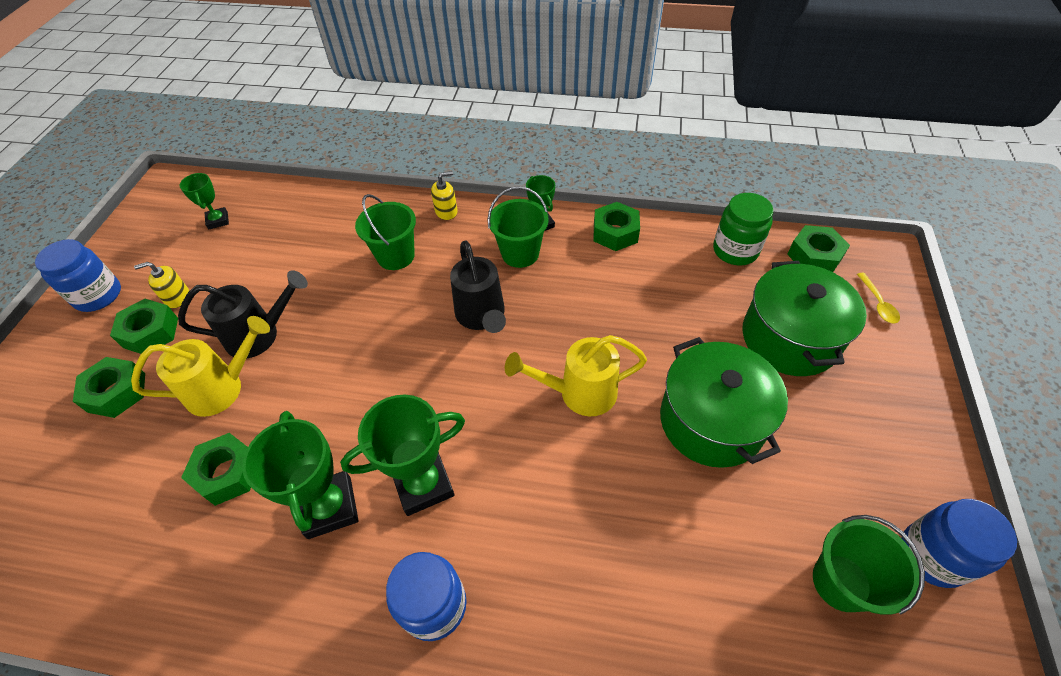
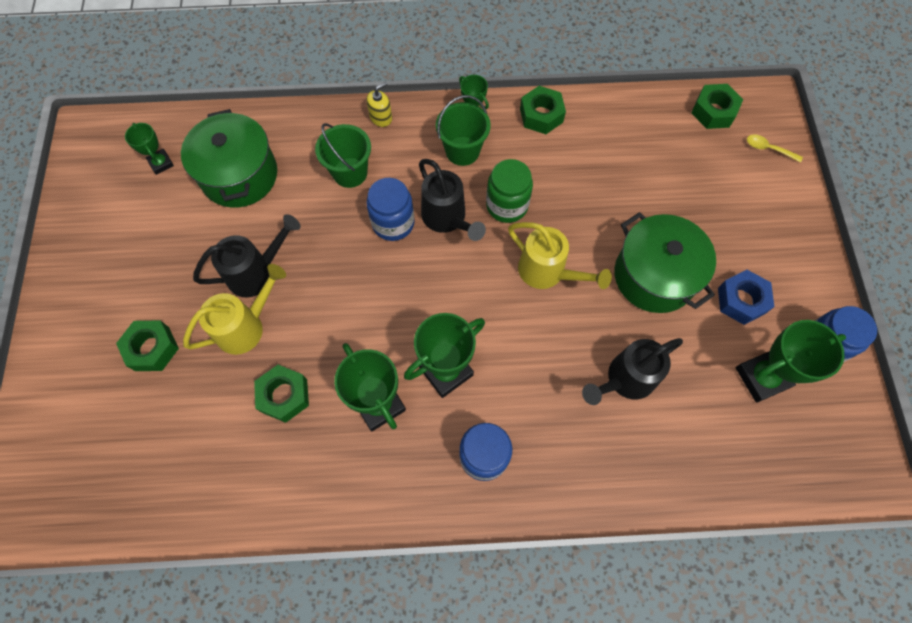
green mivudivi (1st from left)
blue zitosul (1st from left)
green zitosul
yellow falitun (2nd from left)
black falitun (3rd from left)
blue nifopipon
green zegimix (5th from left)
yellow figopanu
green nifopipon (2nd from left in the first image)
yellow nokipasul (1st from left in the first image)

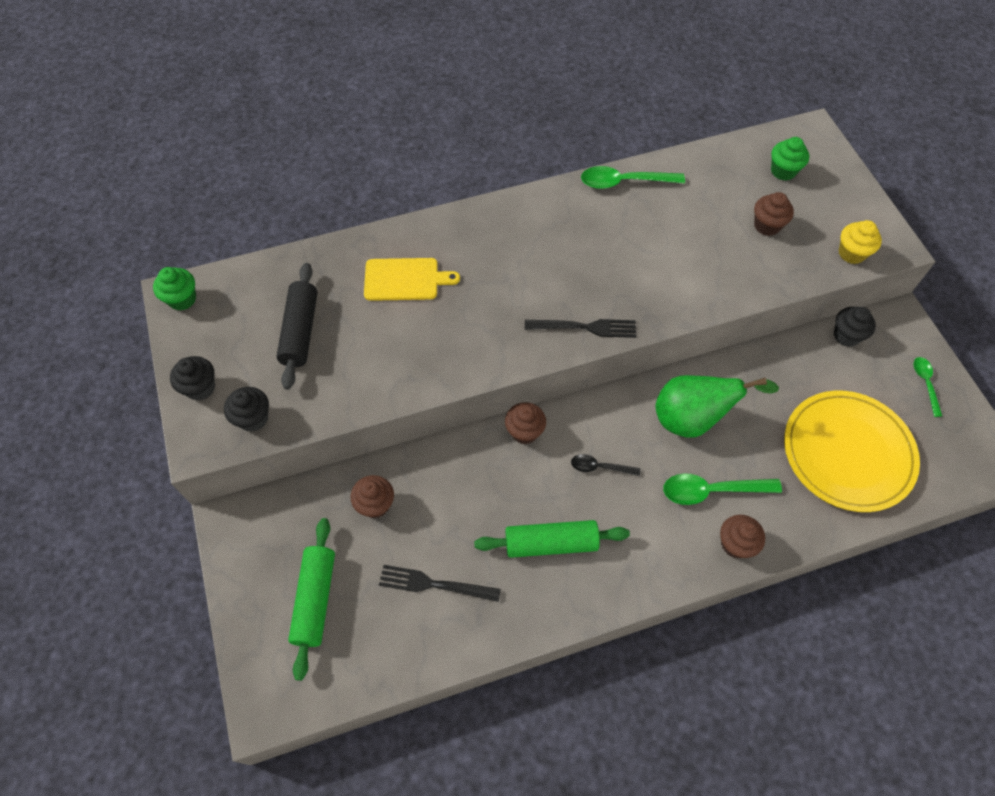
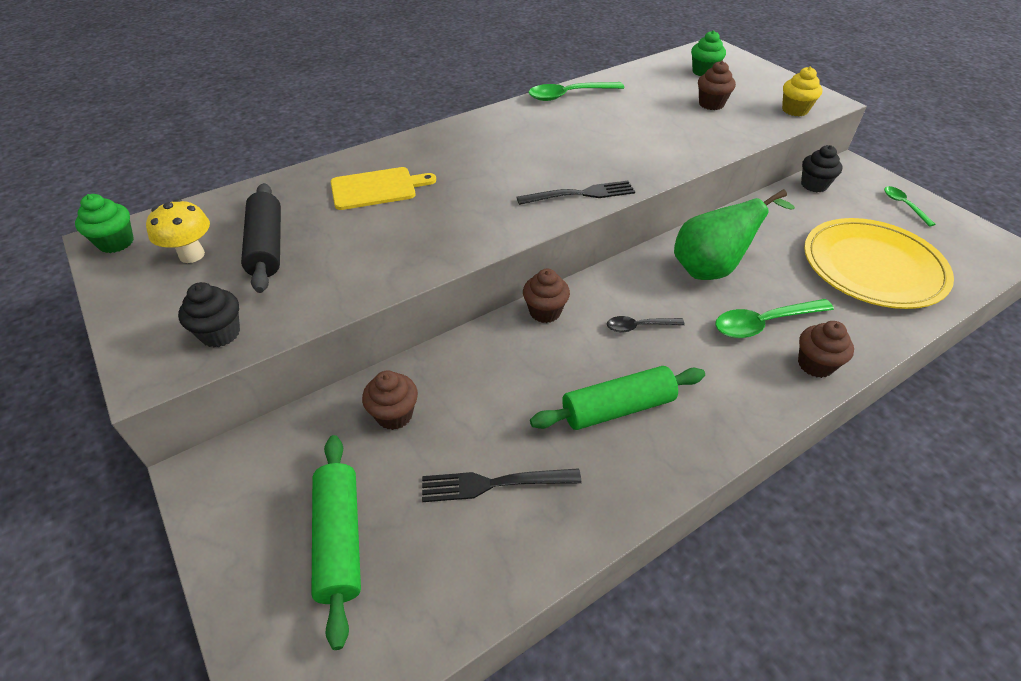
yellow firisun
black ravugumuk (1st from left in the first image)

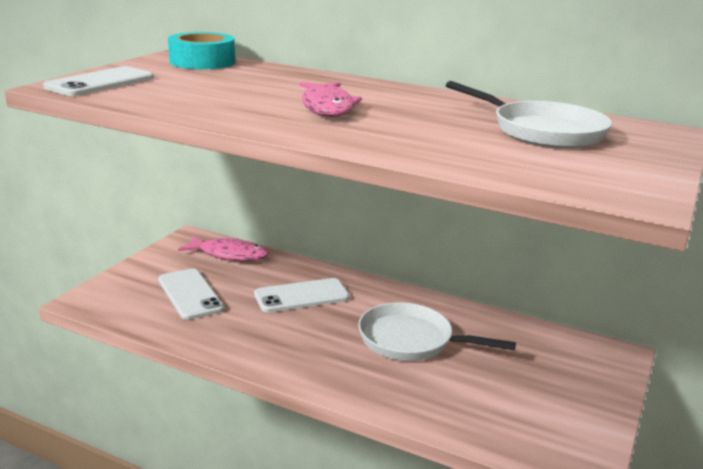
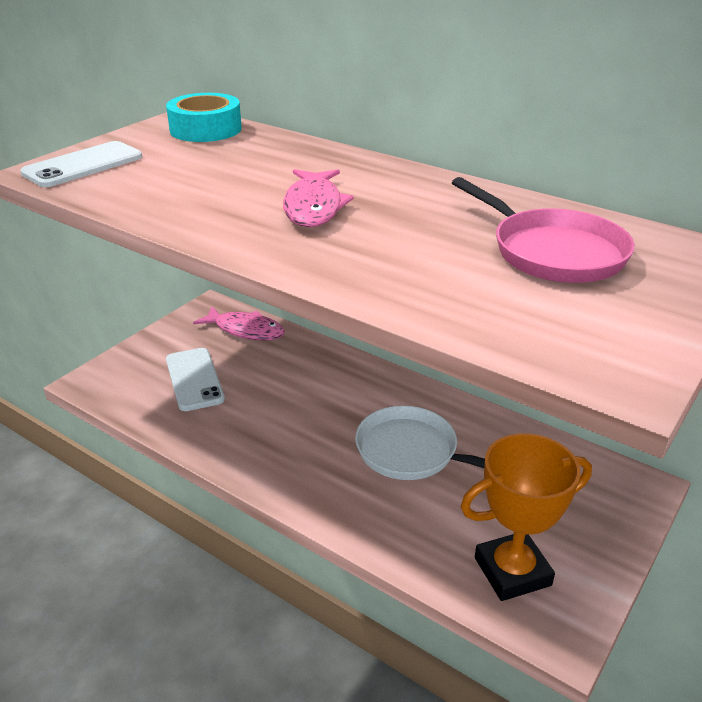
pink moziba
orange zegimix
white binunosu (3rd from left in the first image)

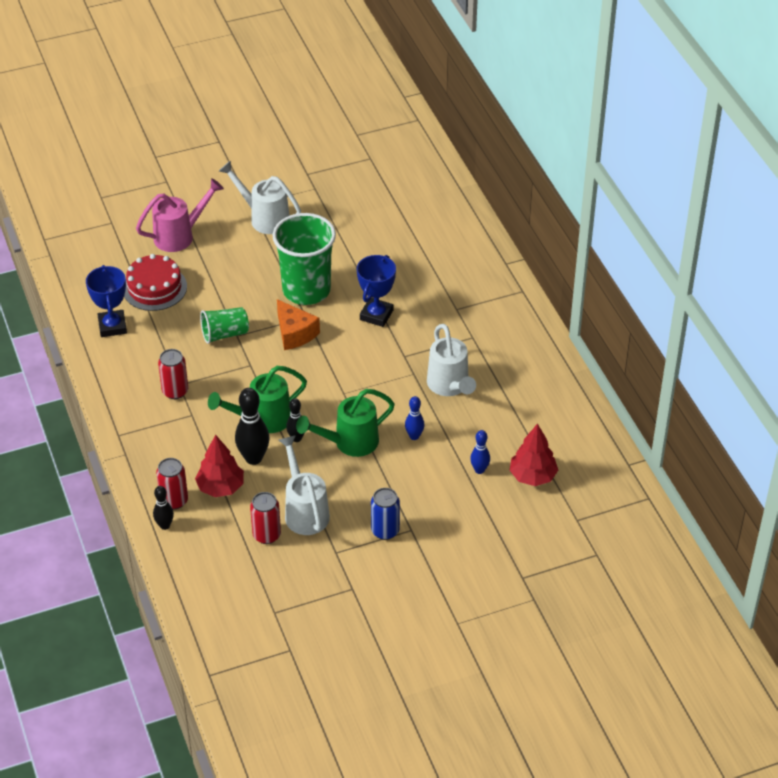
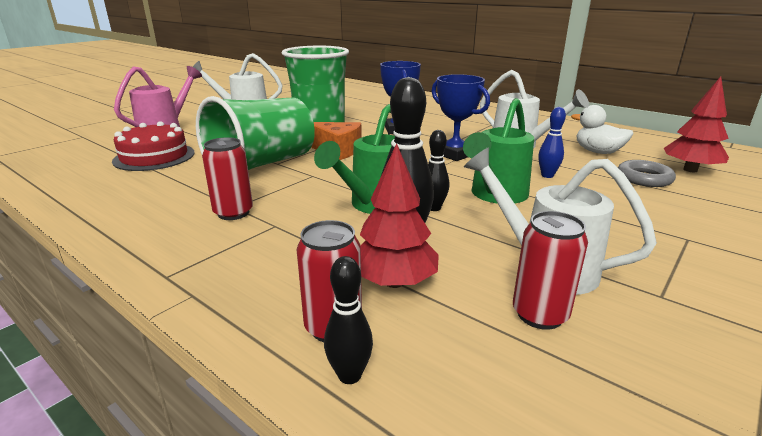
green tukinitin (1st from left)
blue zegimix (2nd from left)
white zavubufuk
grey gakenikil
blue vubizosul

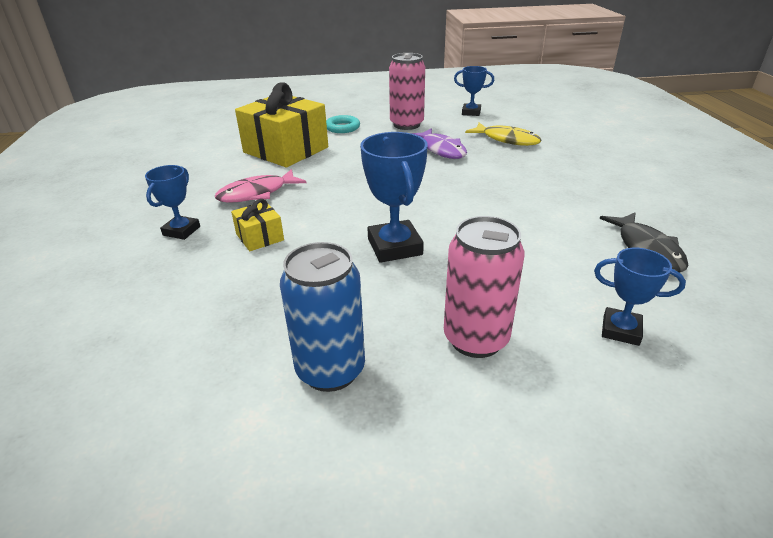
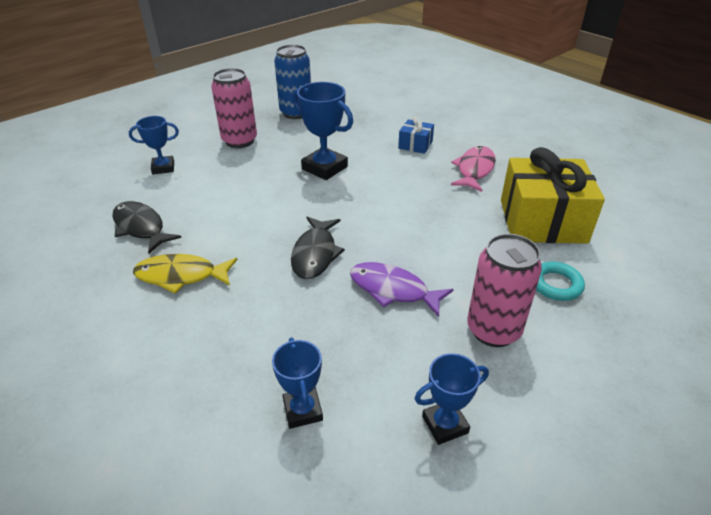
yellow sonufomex
blue zegimix (2nd from left)
black sonufomex (2nd from left)
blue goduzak

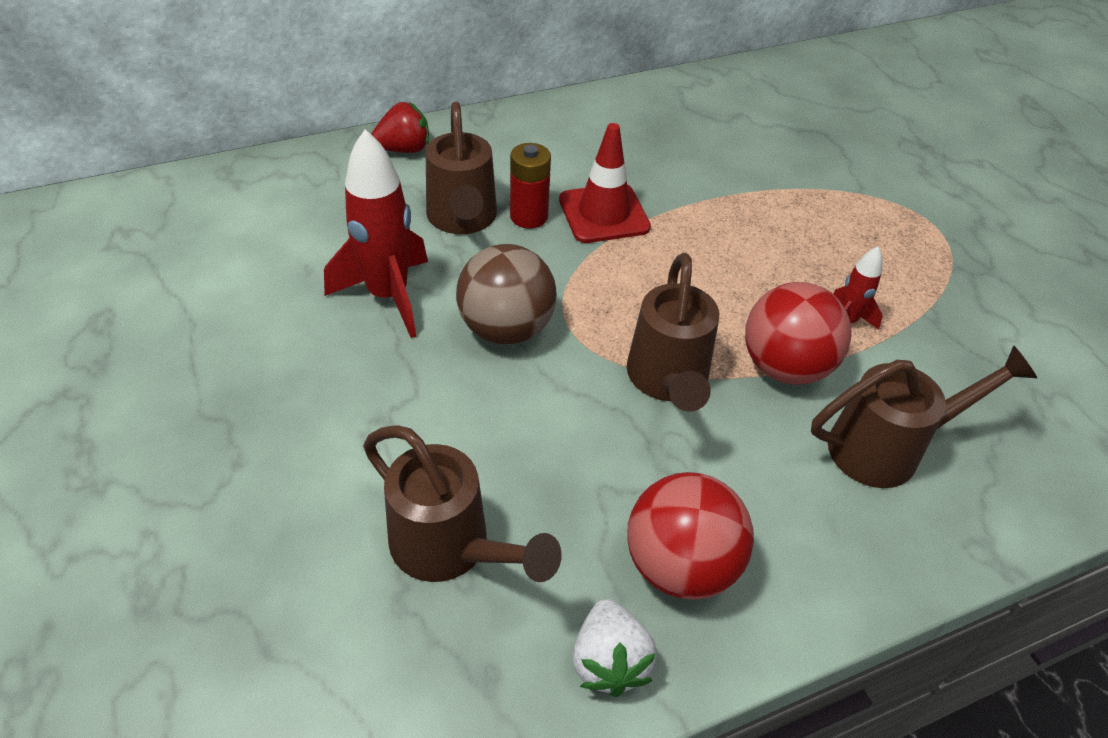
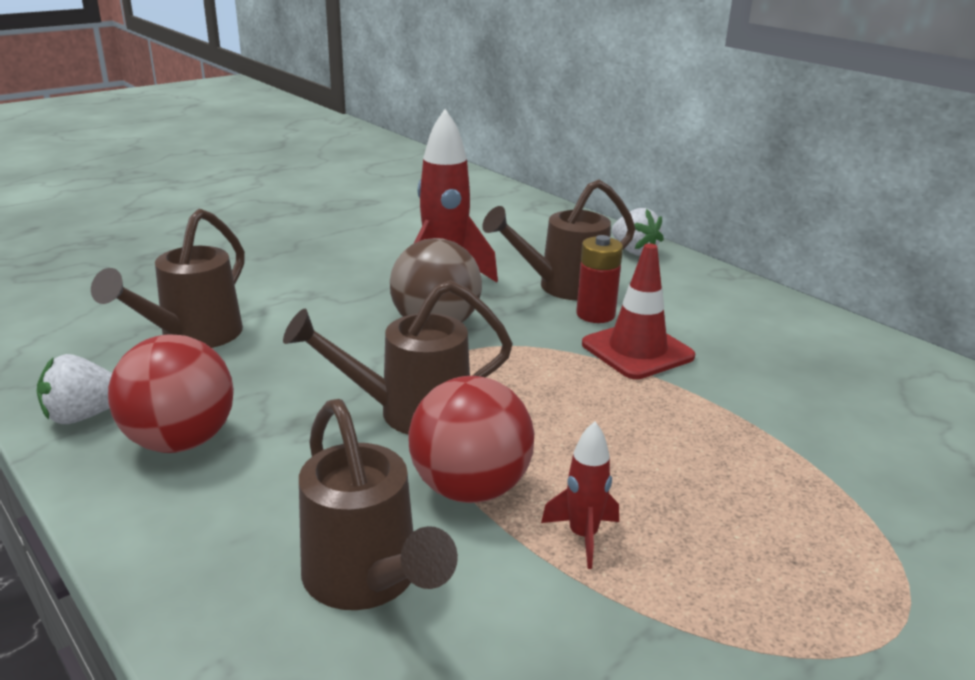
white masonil (2nd from left)

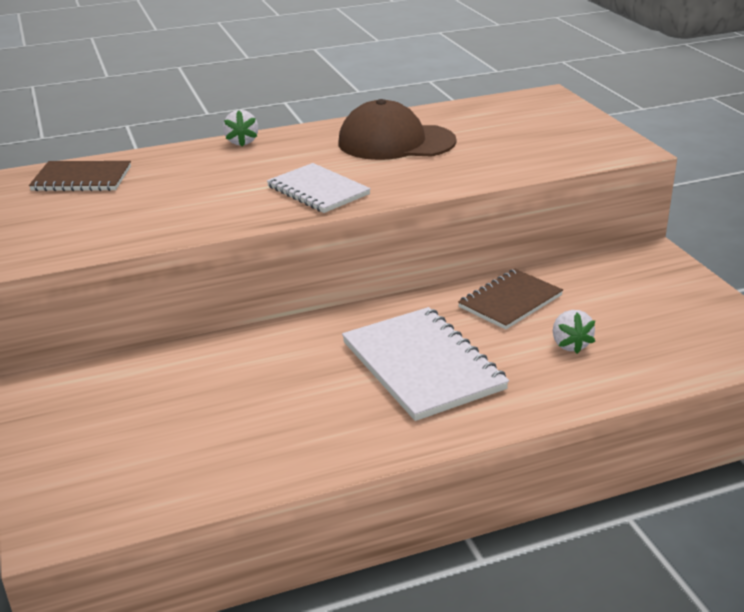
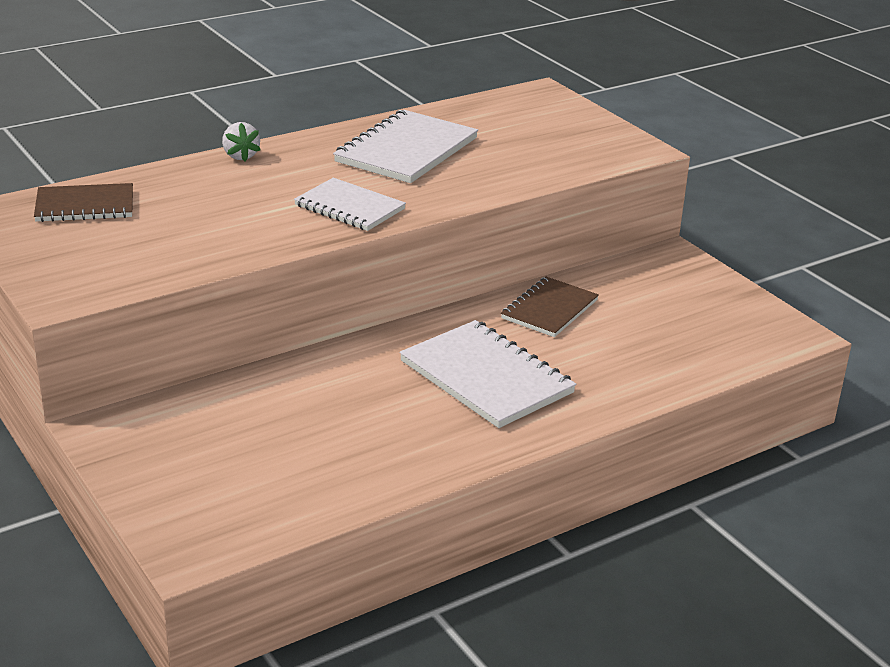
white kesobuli (2nd from left)
white masonil (2nd from left in the first image)

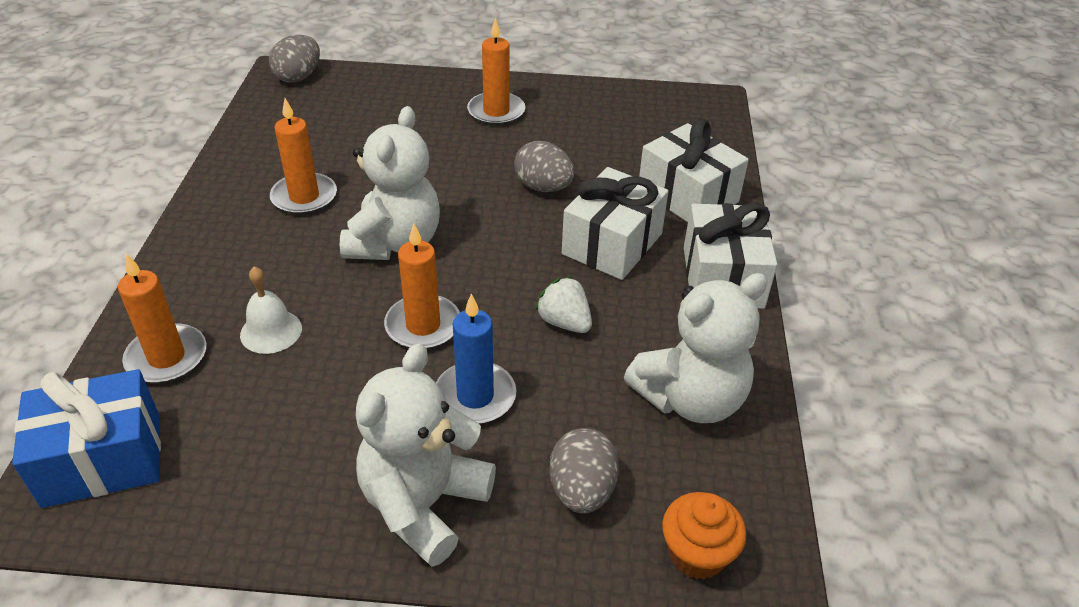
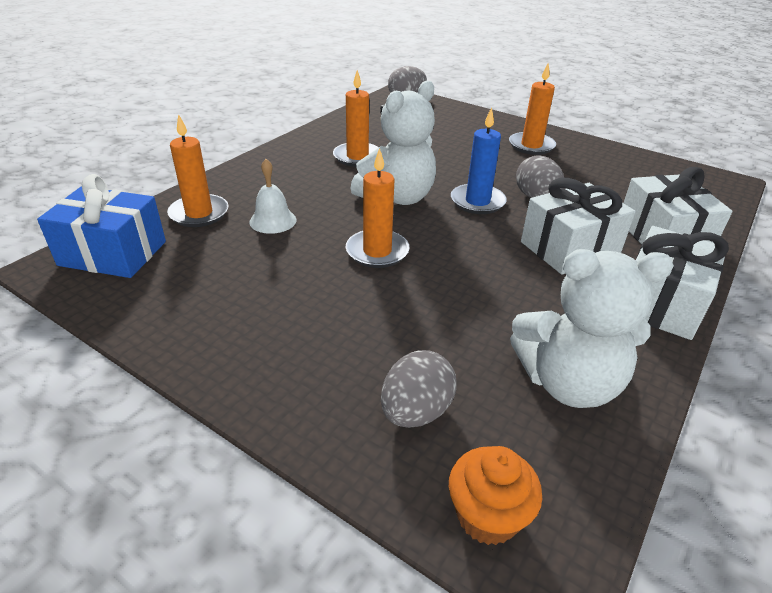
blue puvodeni
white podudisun (2nd from left in the first image)
white masonil

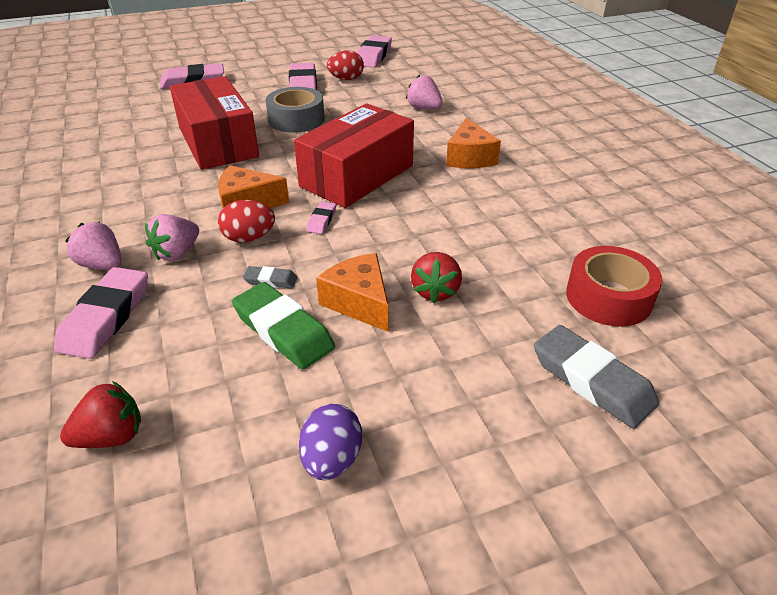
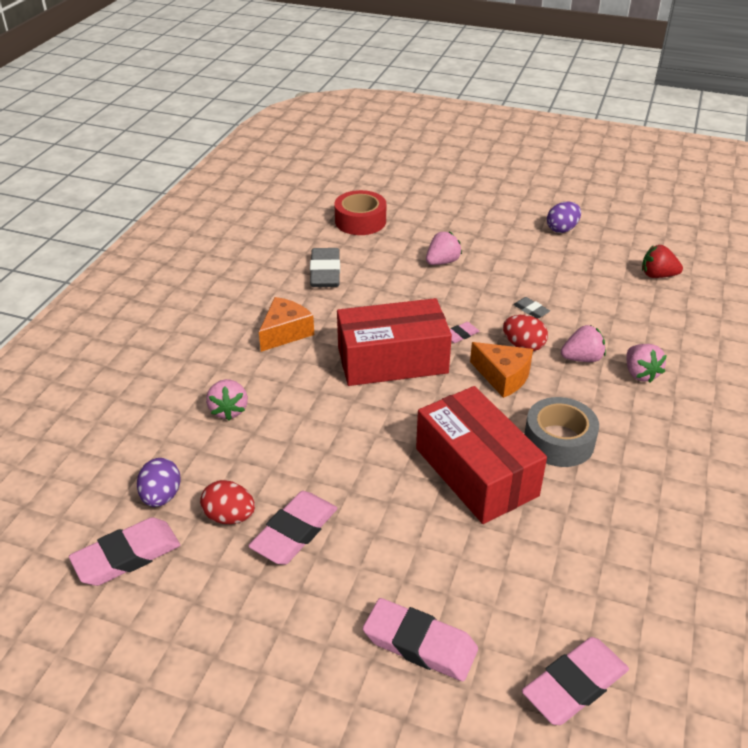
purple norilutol (1st from left)
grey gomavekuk (1st from left)
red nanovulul (2nd from left)
pink masonil (2nd from left)
pink gomavekuk (5th from left)
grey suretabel
green gomavekuk
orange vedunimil (2nd from left in the first image)

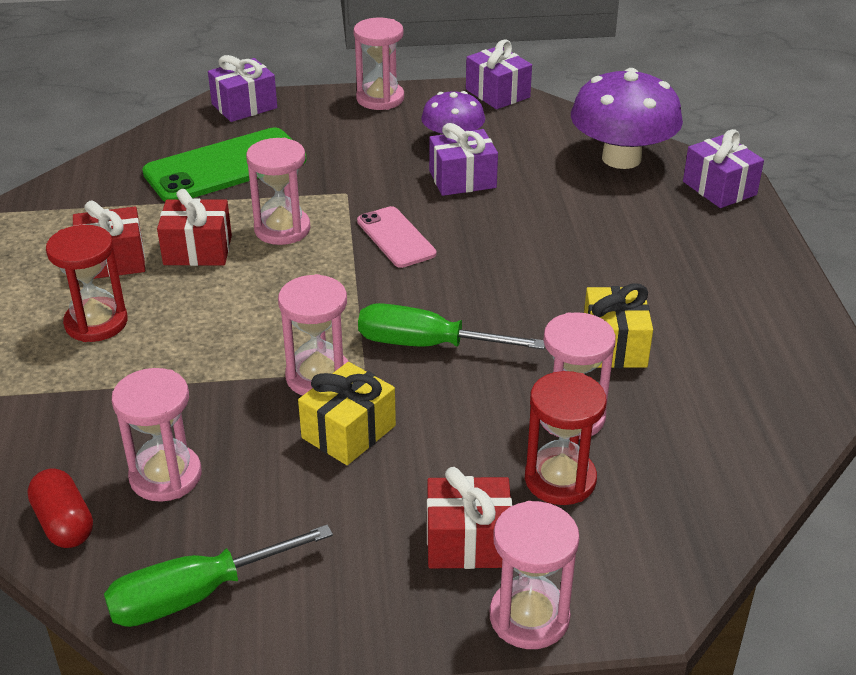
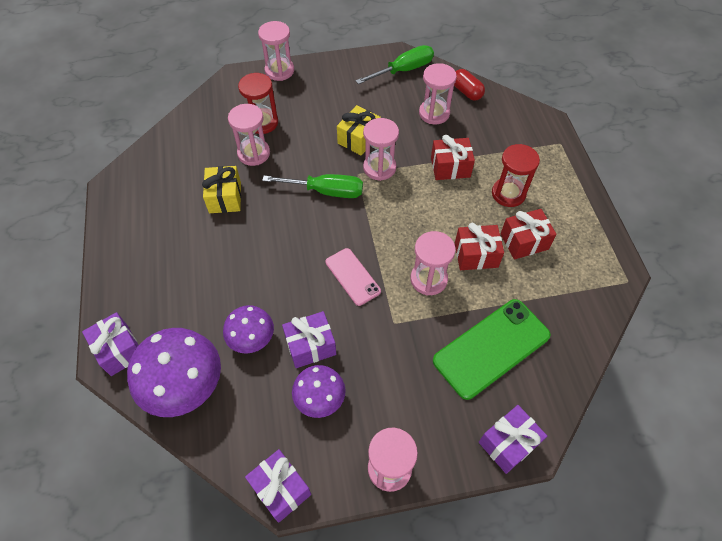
purple firisun (2nd from left)
red goduzak (1st from left)

